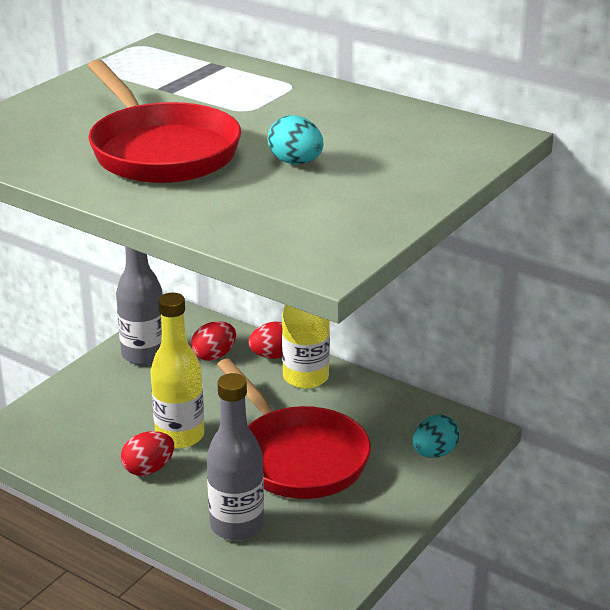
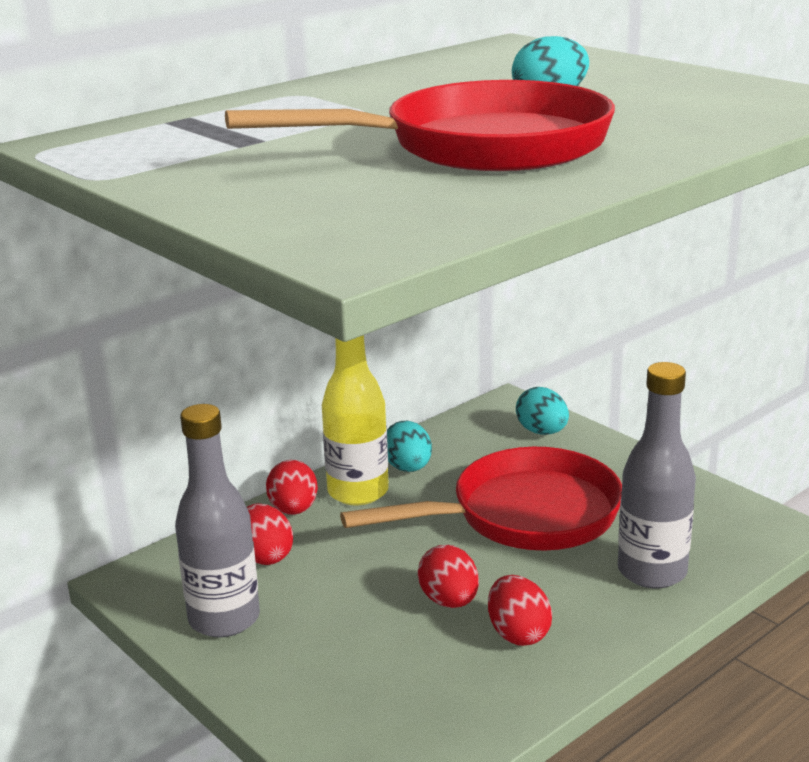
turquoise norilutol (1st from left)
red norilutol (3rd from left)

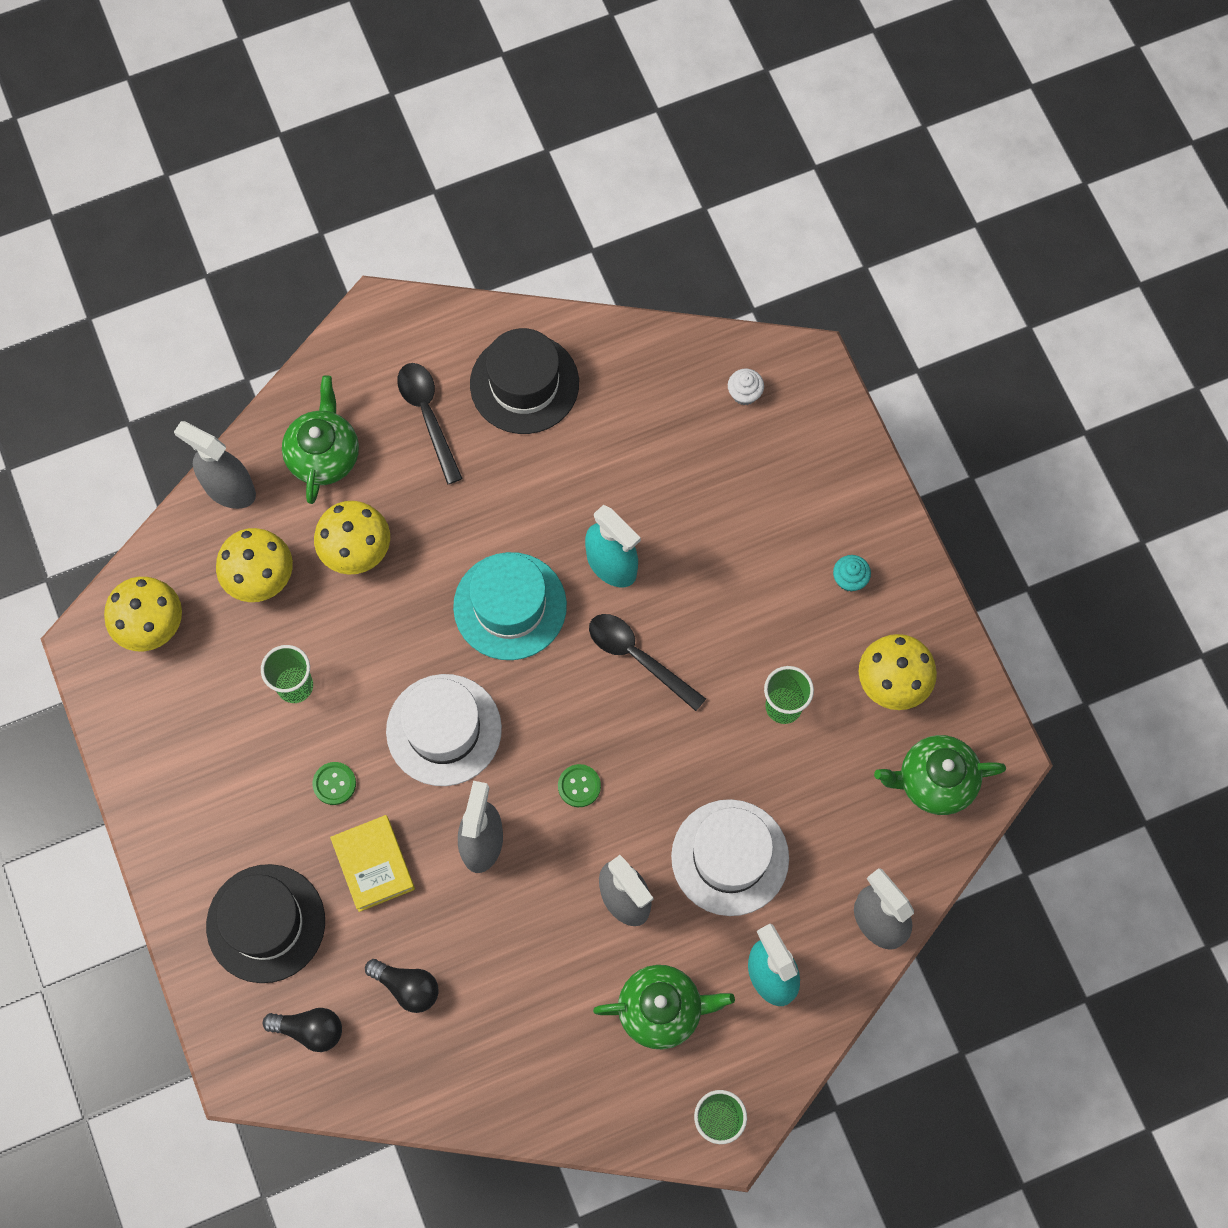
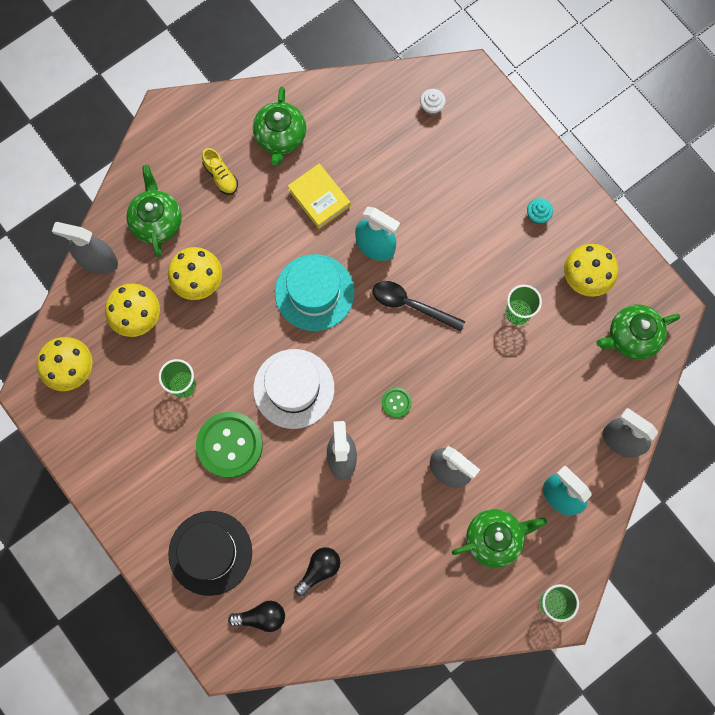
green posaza (1st from left)
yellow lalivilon
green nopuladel (2nd from left)
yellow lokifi
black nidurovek (2nd from left)
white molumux (2nd from left in the first image)

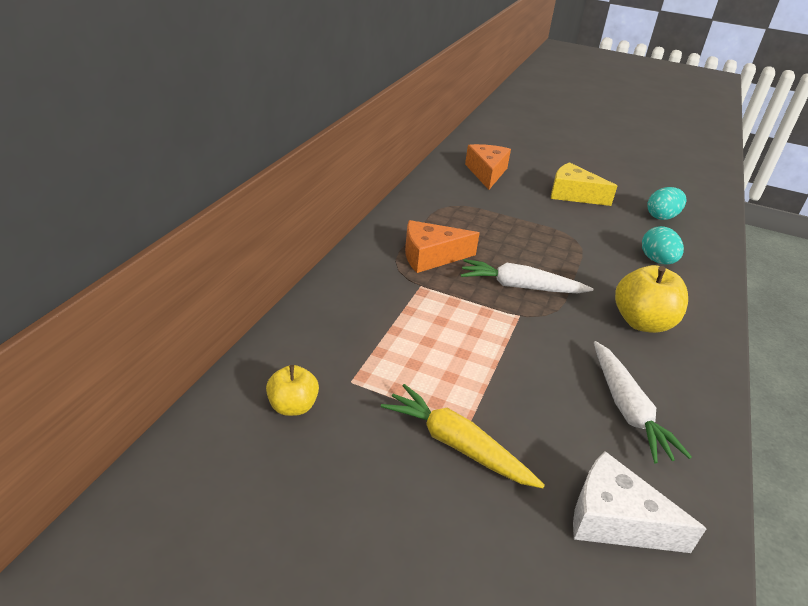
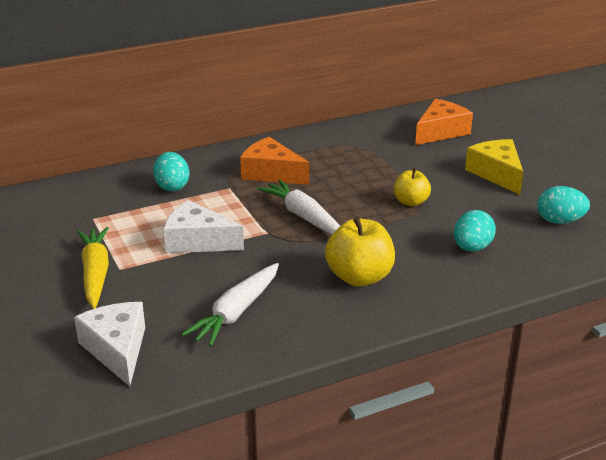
turquoise norilutol (1st from left)
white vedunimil (2nd from left)
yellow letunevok (2nd from left)

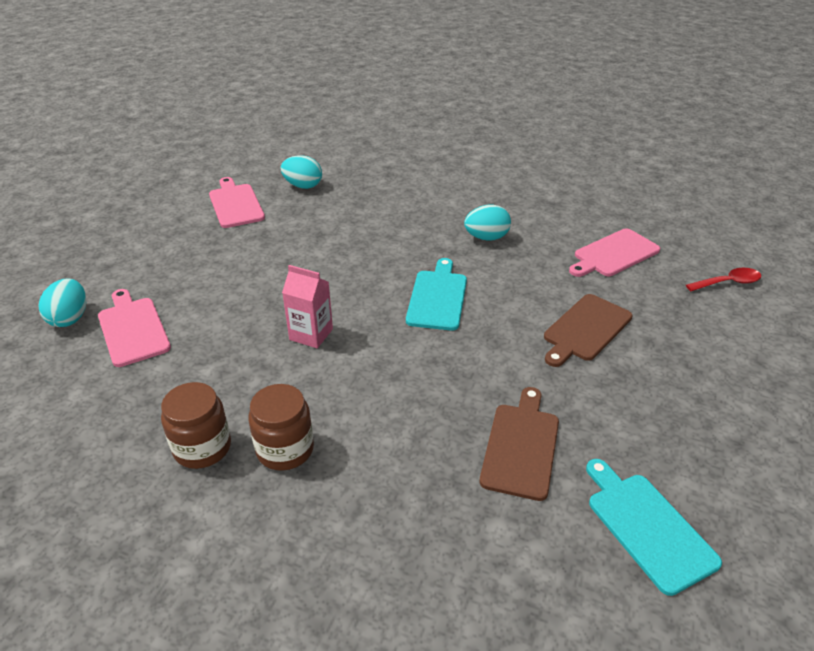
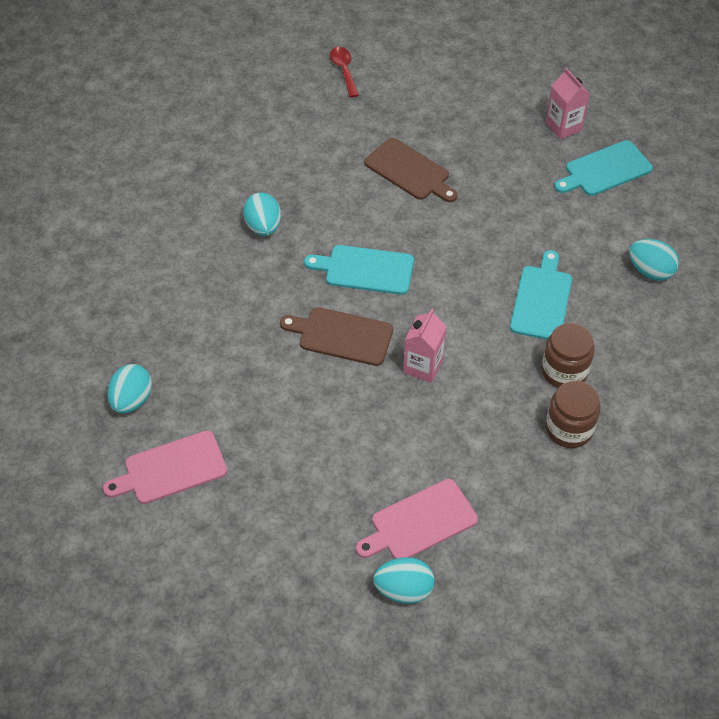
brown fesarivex (1st from left)
turquoise fesarivex (2nd from left)
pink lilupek (2nd from left)
turquoise norilutol (4th from left)
pink fesarivex (3rd from left in the first image)

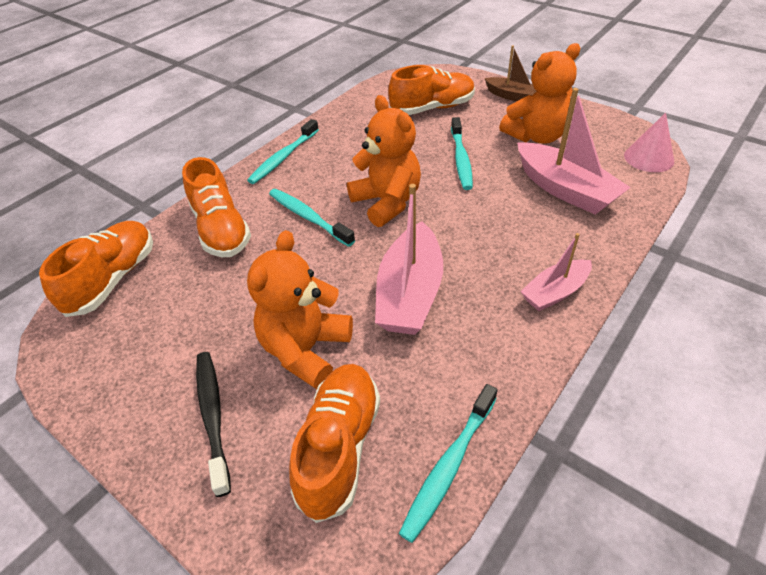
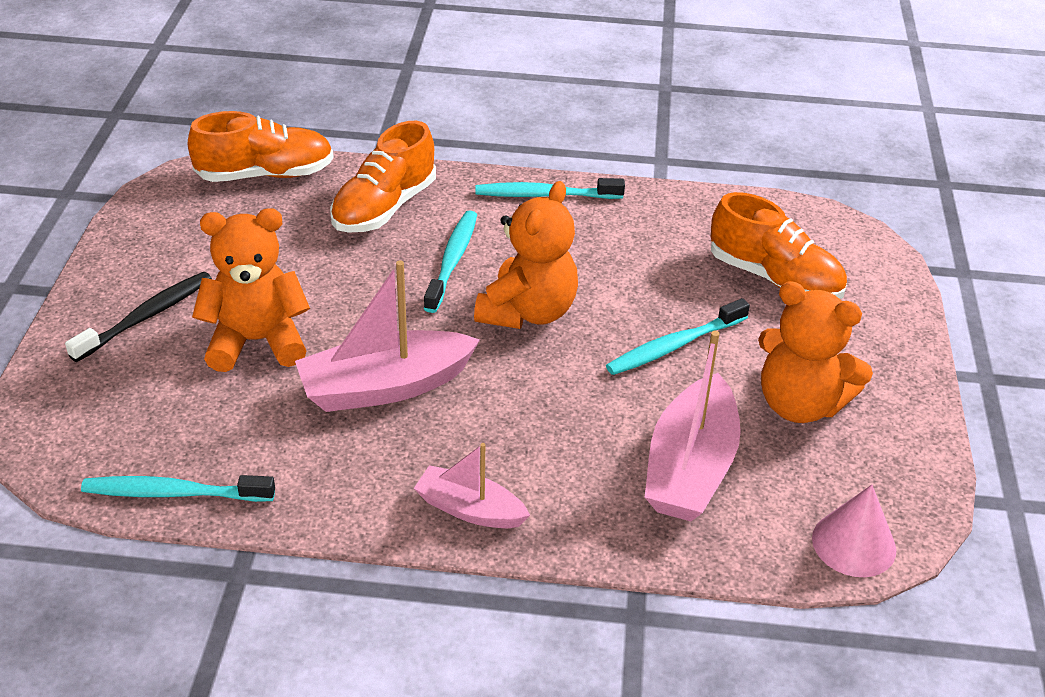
orange lalivilon (3rd from left in the first image)
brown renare

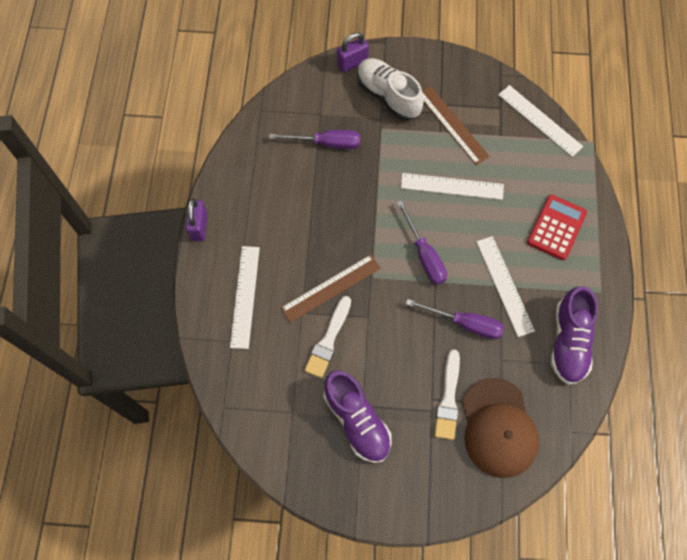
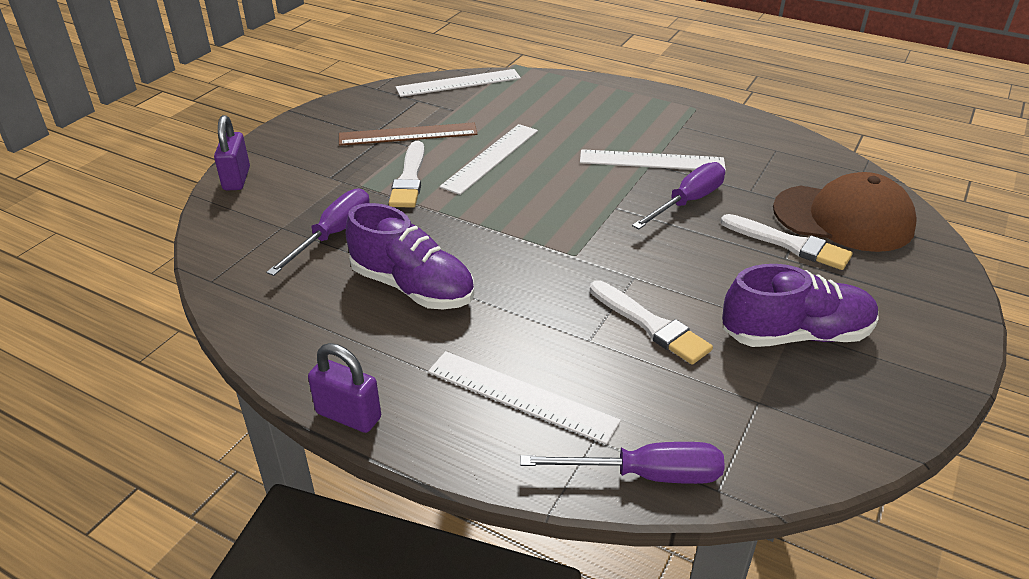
purple lalivilon (1st from left)
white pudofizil (1st from left)
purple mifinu (2nd from left)
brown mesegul (1st from left in the first image)
white lalivilon
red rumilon

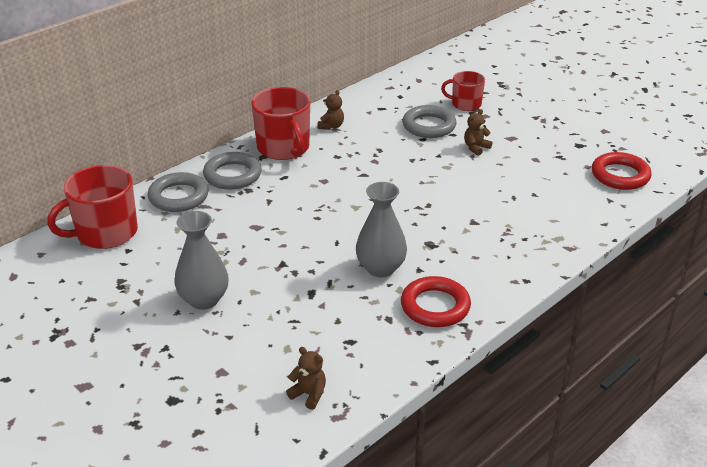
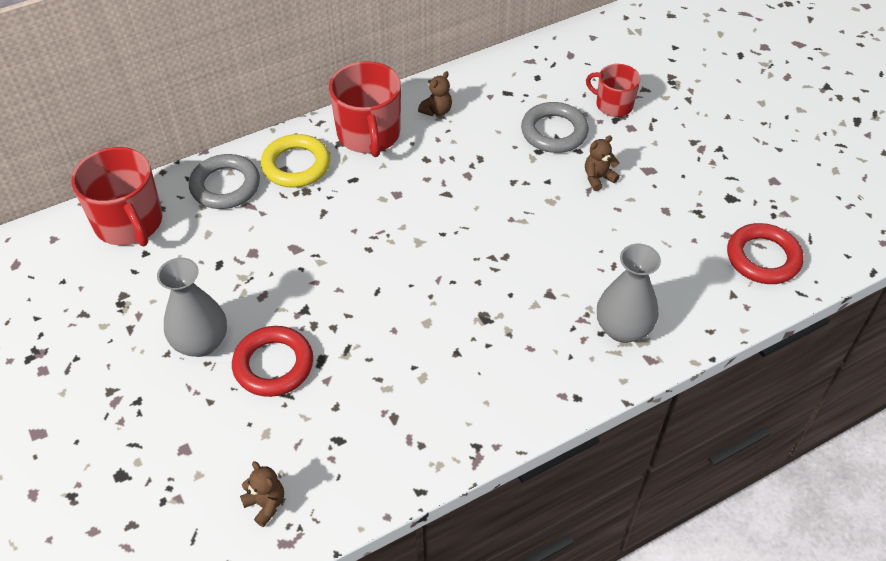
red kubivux (1st from left)
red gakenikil (1st from left)
yellow gakenikil
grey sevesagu (2nd from left)

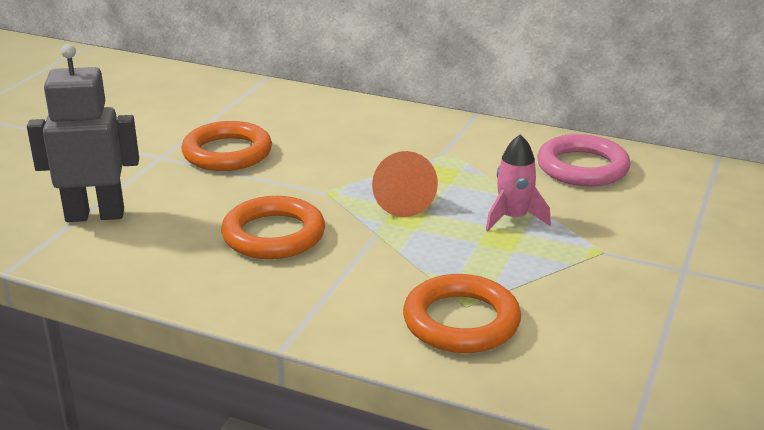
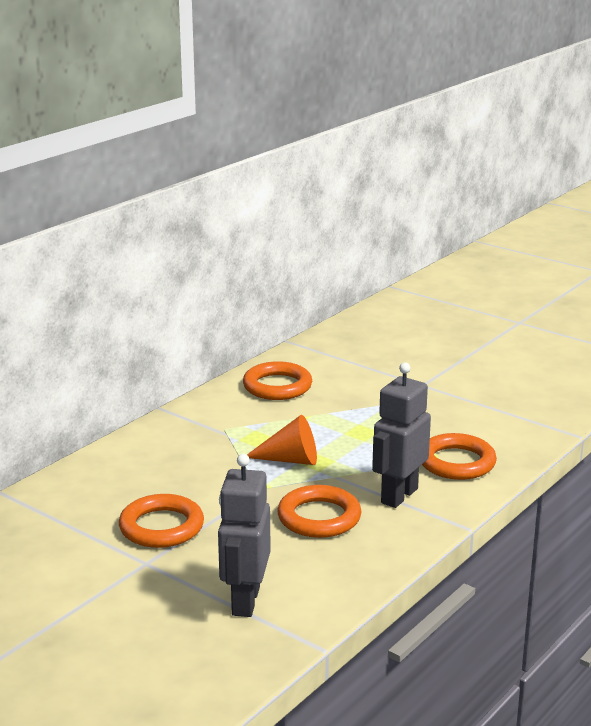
orange gakenikil (2nd from left)
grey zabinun (2nd from left)
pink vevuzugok

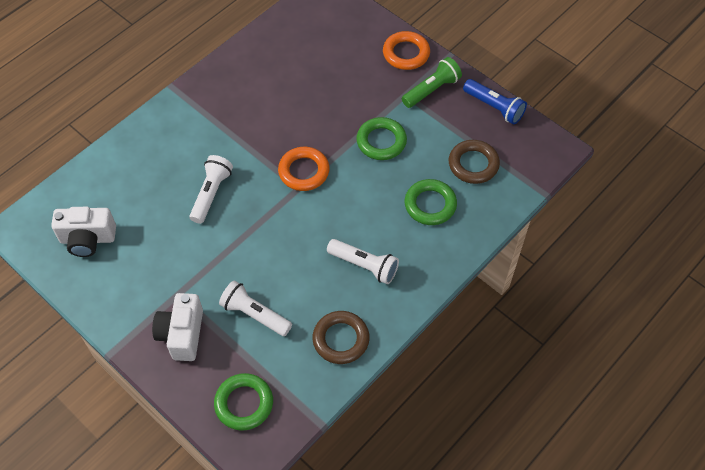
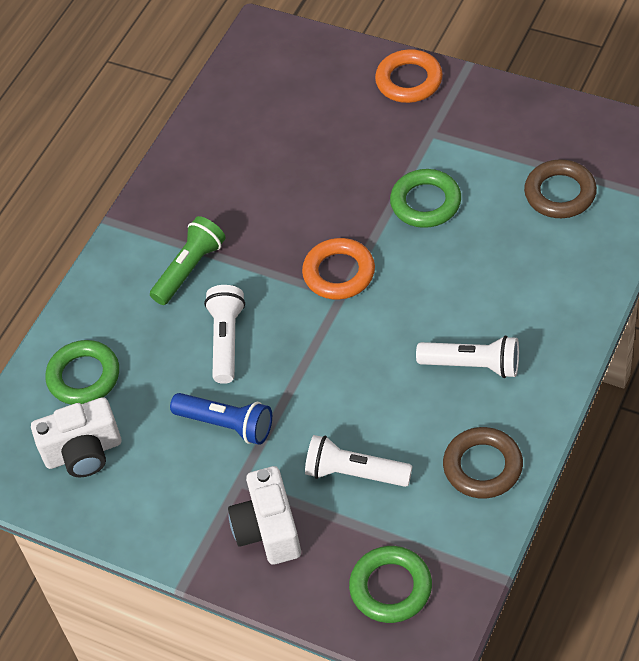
green gakenikil (1st from left)
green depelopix
blue depelopix

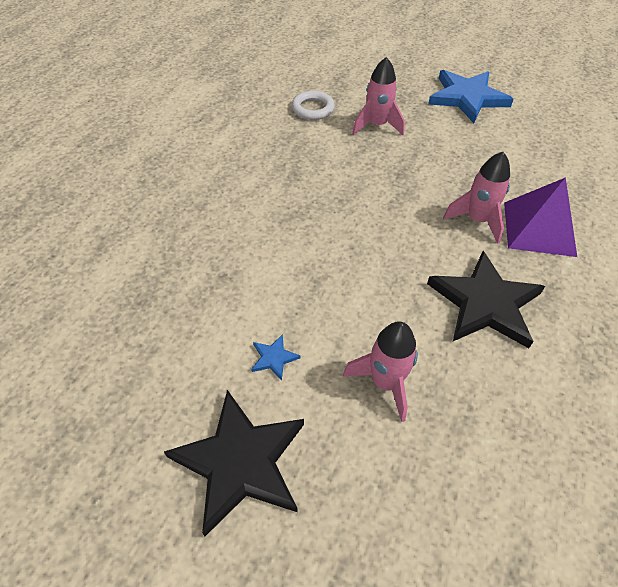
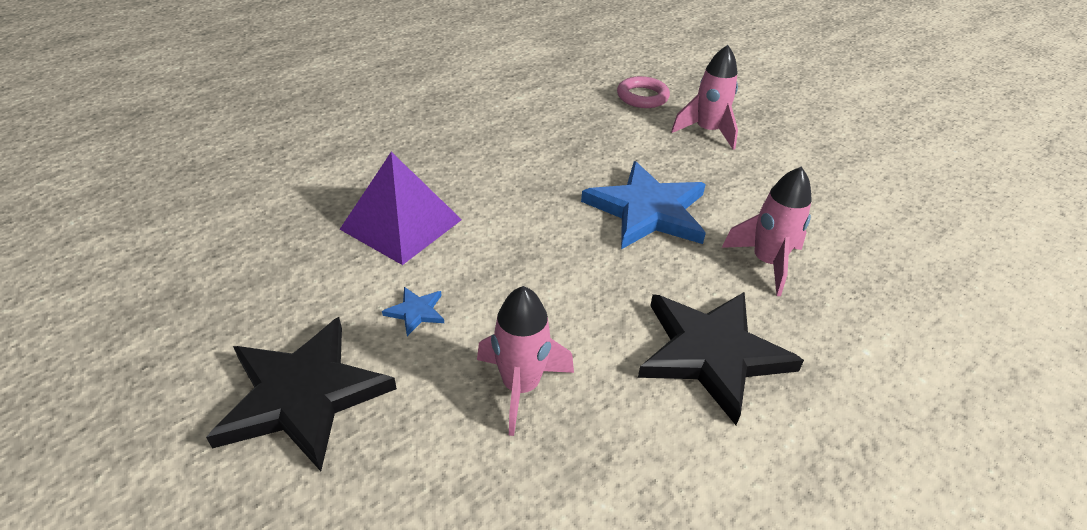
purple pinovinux
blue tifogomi (2nd from left)
pink gakenikil

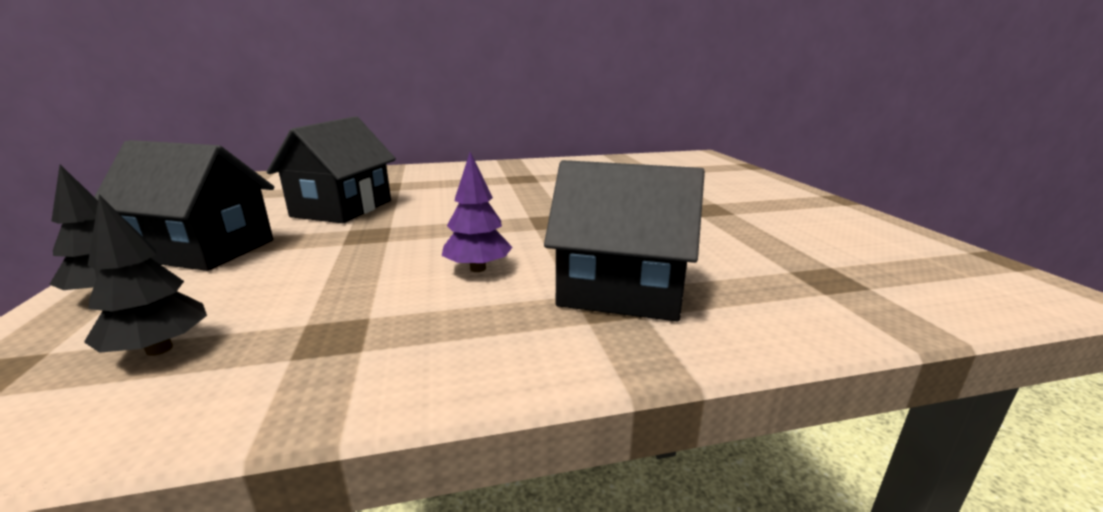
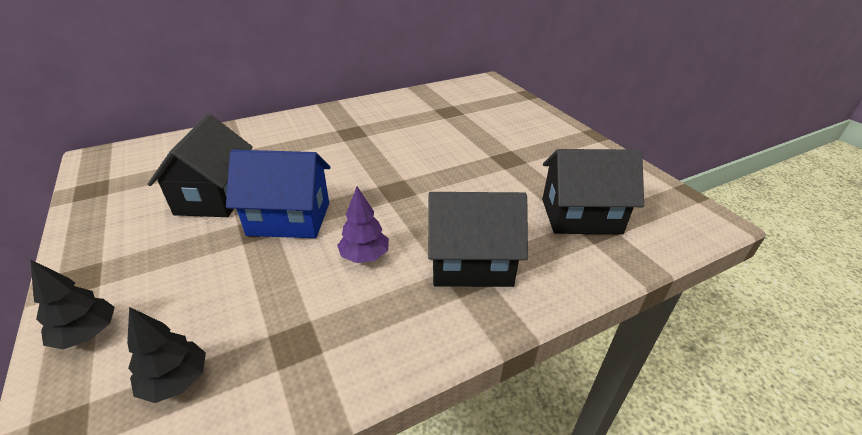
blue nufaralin
black nufaralin (3rd from left)

